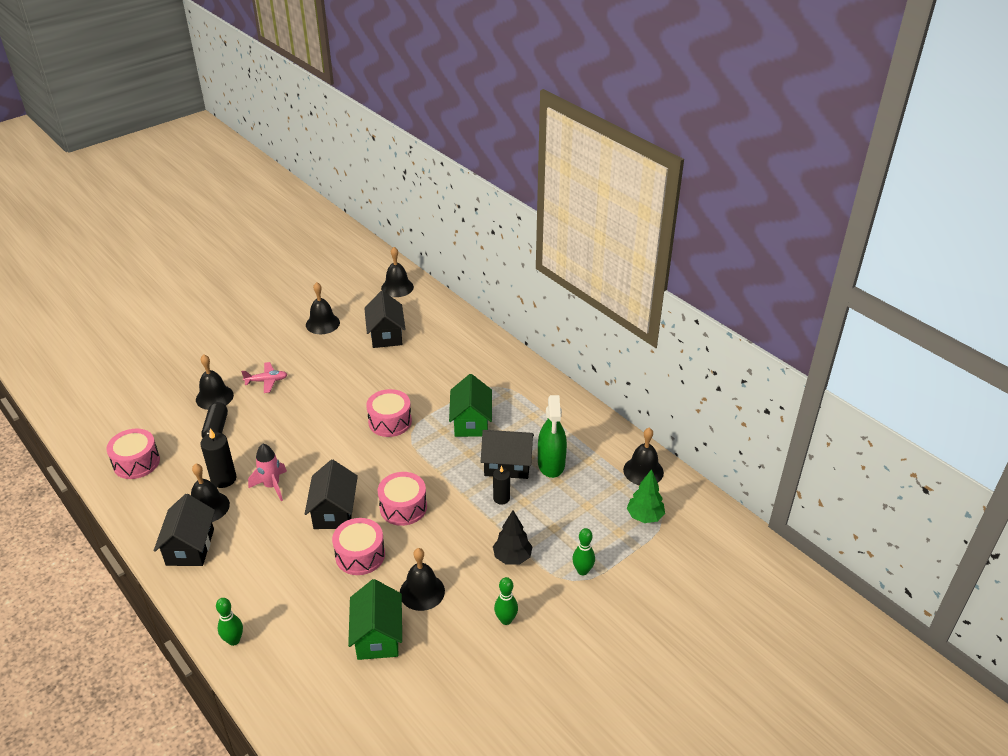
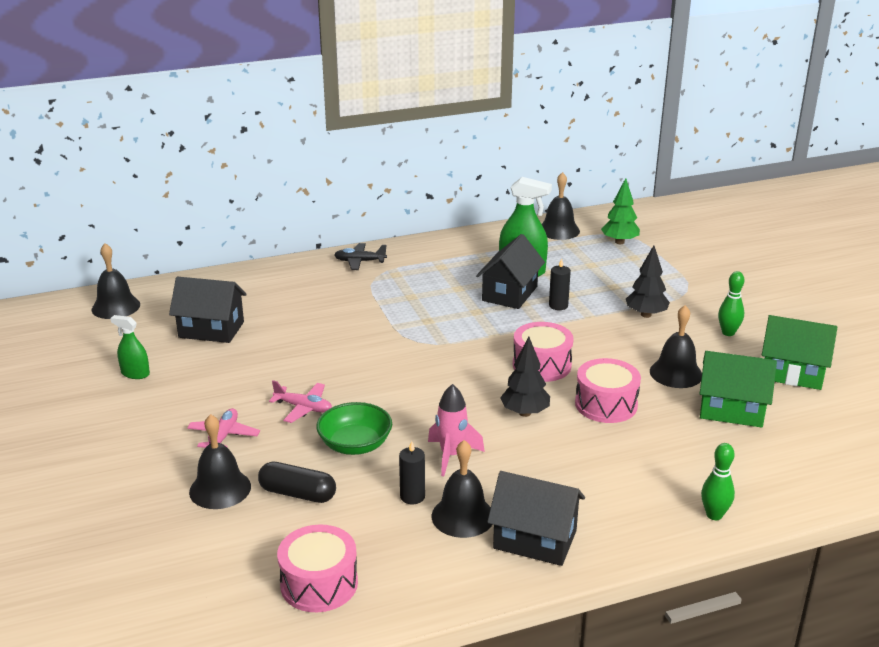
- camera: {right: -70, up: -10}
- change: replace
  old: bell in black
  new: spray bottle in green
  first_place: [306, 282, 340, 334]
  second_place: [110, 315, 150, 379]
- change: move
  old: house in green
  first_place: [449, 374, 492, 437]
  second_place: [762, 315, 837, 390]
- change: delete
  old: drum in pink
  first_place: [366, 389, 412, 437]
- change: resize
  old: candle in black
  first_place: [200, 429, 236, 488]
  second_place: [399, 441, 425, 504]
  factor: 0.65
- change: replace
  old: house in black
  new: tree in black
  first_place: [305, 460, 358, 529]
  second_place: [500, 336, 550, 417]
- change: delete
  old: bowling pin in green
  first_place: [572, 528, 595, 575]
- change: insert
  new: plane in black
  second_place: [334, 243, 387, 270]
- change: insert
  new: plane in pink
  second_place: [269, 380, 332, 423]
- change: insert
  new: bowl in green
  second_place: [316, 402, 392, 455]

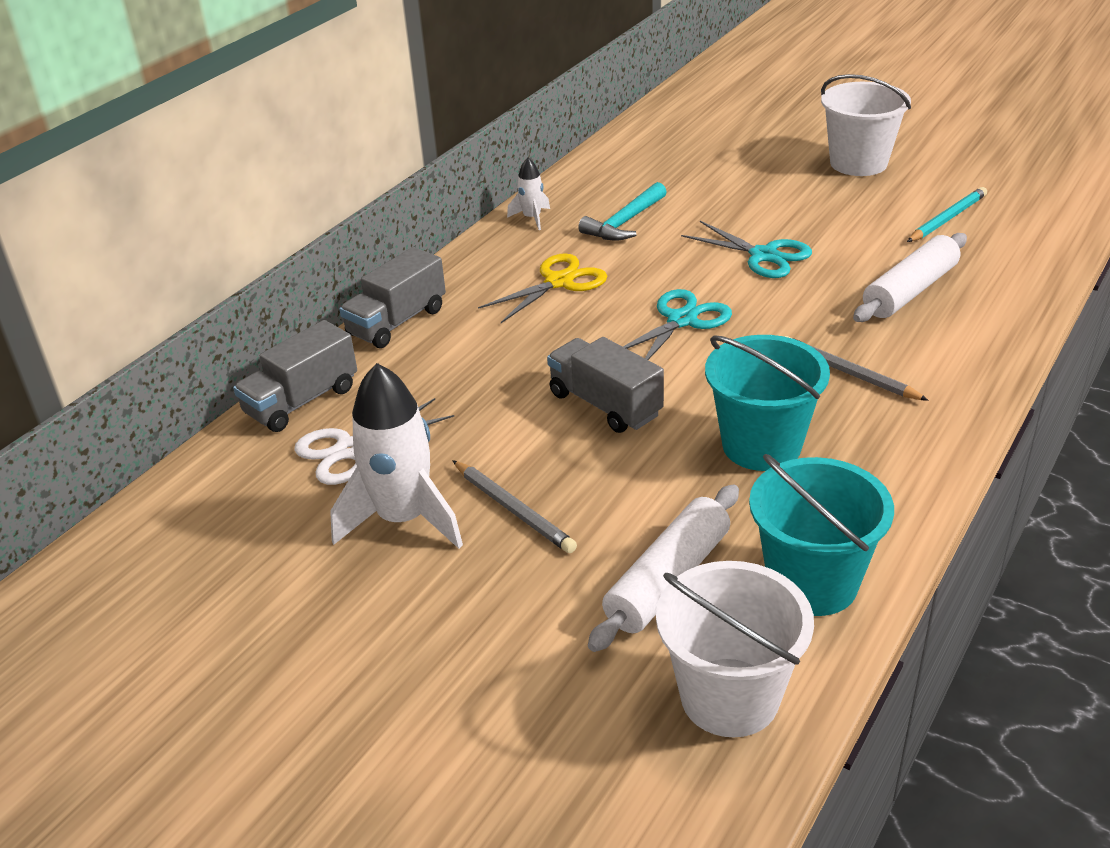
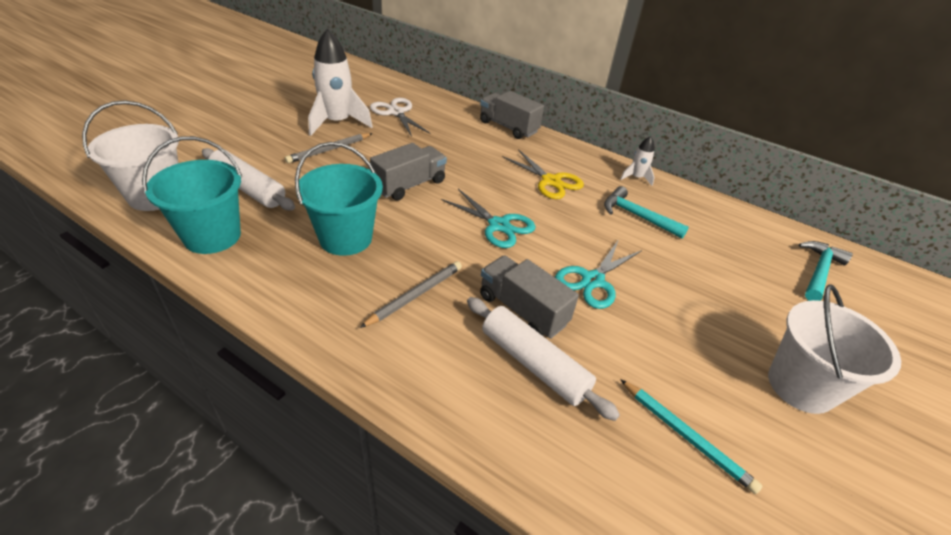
- camera: {right: 85, up: 5}
- change: move
  old: truck in grey
  first_place: [233, 320, 357, 432]
  second_place: [480, 255, 579, 339]
- change: insert
  new: hammer in turquoise
  second_place: [799, 241, 853, 301]

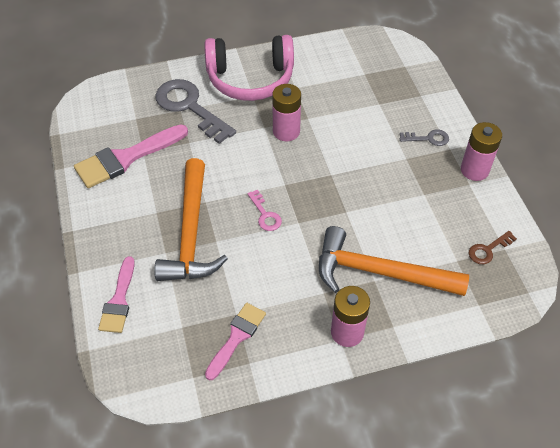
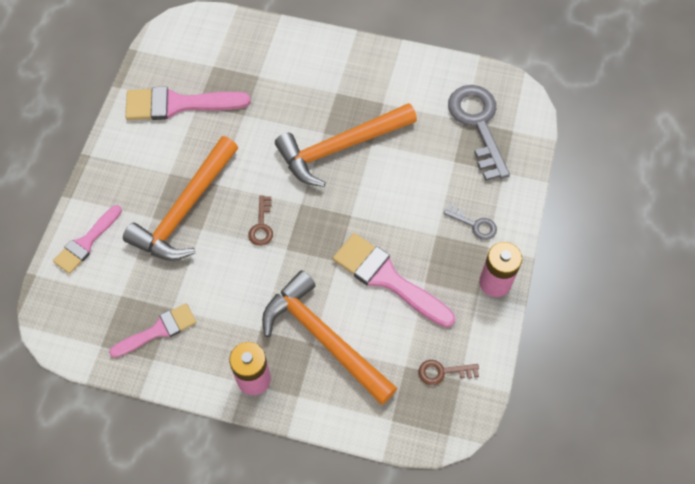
- camera: {right: 30, up: 10}
- change: delete
  old: headphones in pink
  first_place: [204, 35, 294, 101]
- change: move
  old: key in grey
  first_place: [155, 79, 236, 144]
  second_place: [448, 85, 510, 181]
- change: replace
  old: battery in pink
  new: hammer in orange
  first_place: [272, 84, 301, 141]
  second_place: [275, 103, 417, 187]
- change: recolor
  old: key in pink
  new: key in brown
  first_place: [247, 190, 282, 231]
  second_place: [248, 195, 273, 246]
- change: insert
  new: brush in pink
  second_place: [333, 233, 455, 328]

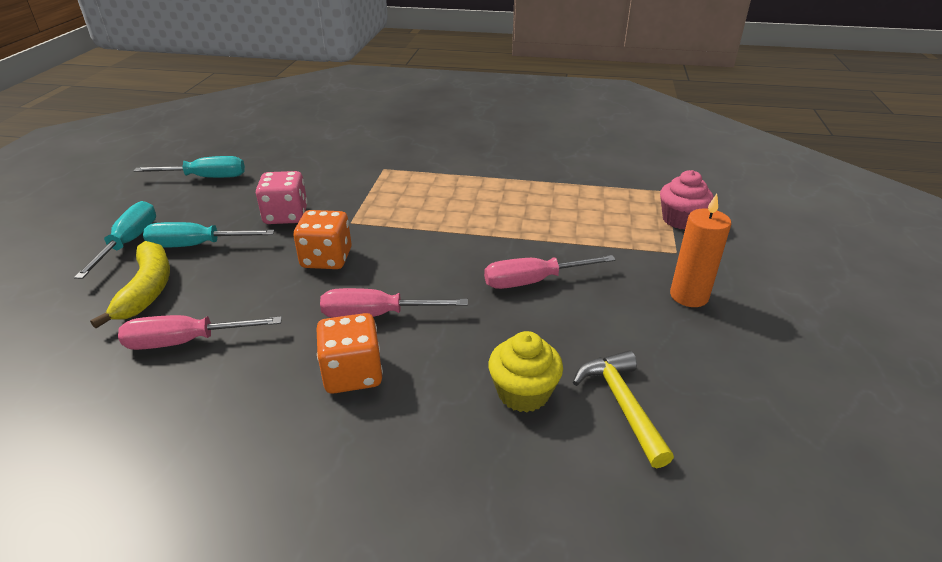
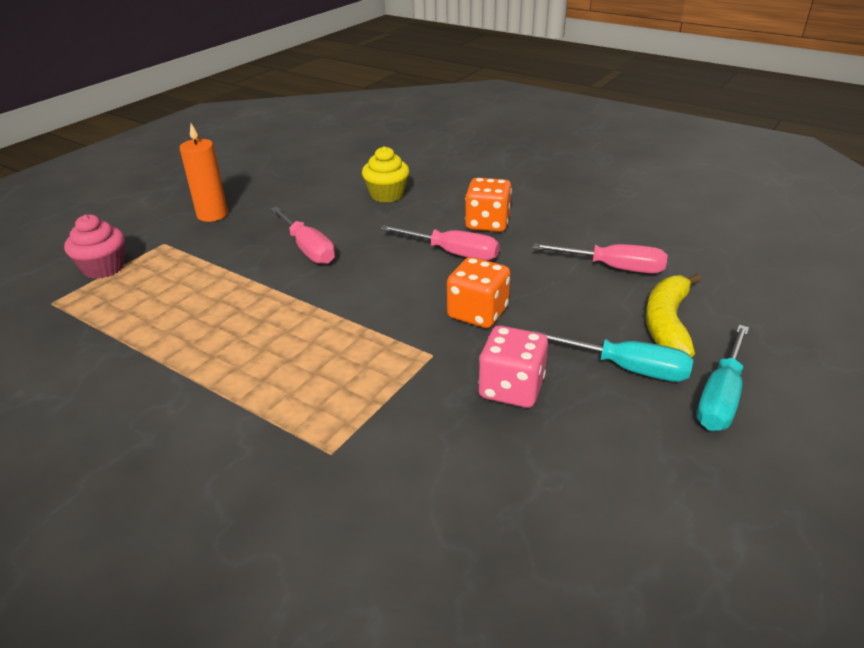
- camera: {right: -155, up: 0}
- change: delete
  old: screwdriver in turquoise
  first_place: [134, 156, 245, 178]
- change: rotate
  old: screwdriver in pink
  first_place: [484, 255, 616, 289]
  second_place: [270, 207, 335, 264]
  degrees: 45
- change: delete
  old: hammer in yellow
  first_place: [573, 351, 674, 468]

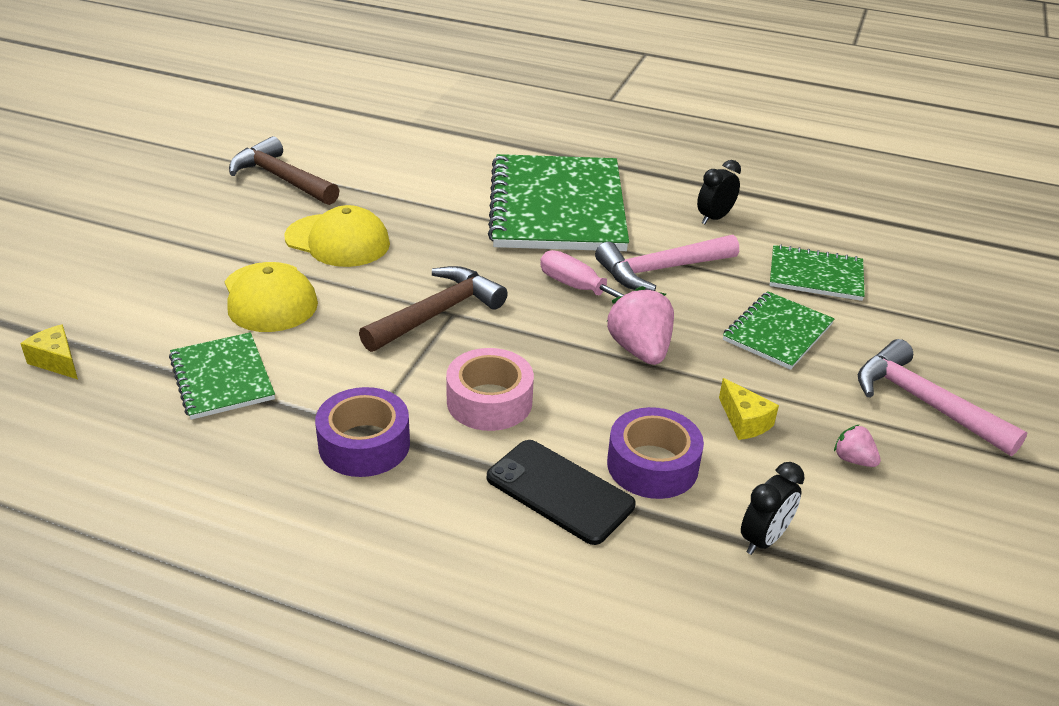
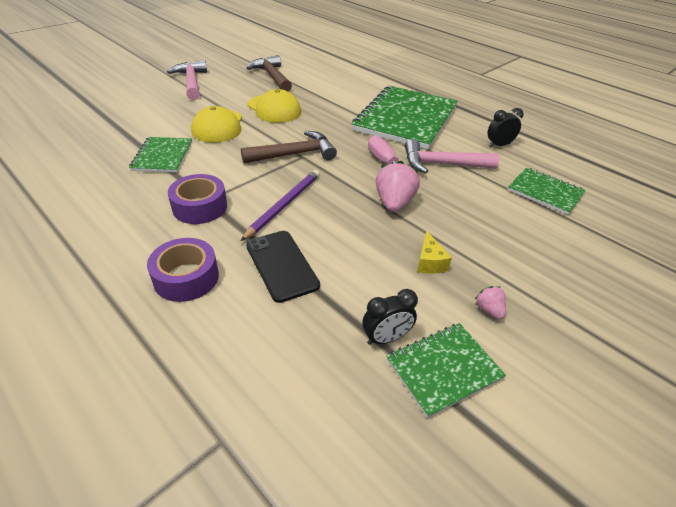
- camera: {right: 25, up: 5}
- change: move
  old: notebook in green
  first_place: [723, 291, 834, 370]
  second_place: [386, 323, 506, 418]
- change: delete
  old: cheese in yellow
  first_place: [20, 324, 78, 379]
- change: move
  old: hammer in pink
  first_place: [858, 339, 1028, 456]
  second_place: [167, 60, 207, 100]
- change: replace
  old: tape in pink
  new: pencil in purple
  first_place: [446, 348, 534, 431]
  second_place: [241, 170, 320, 241]
- change: move
  old: tape in purple
  first_place: [607, 407, 704, 499]
  second_place: [147, 238, 219, 302]

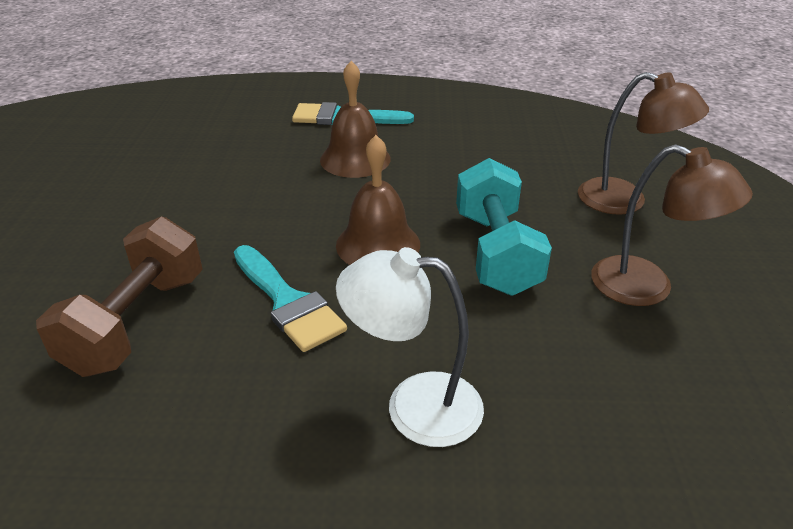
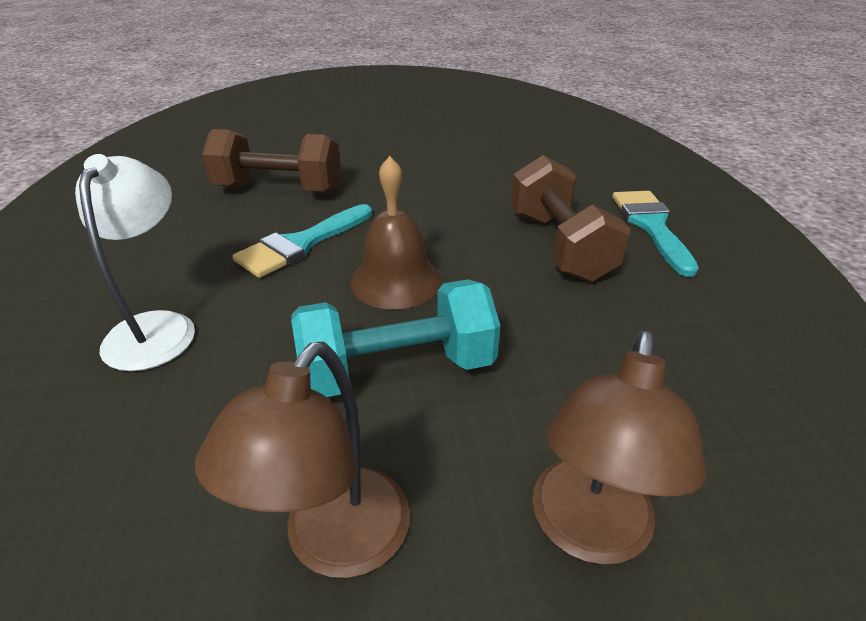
- camera: {right: 80, up: 0}
- change: replace
  old: bell in brown
  new: dumbbell in brown
  first_place: [320, 61, 390, 178]
  second_place: [511, 155, 631, 282]

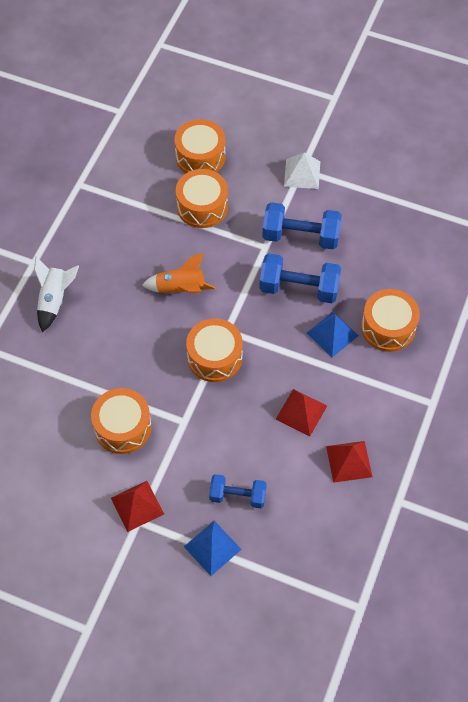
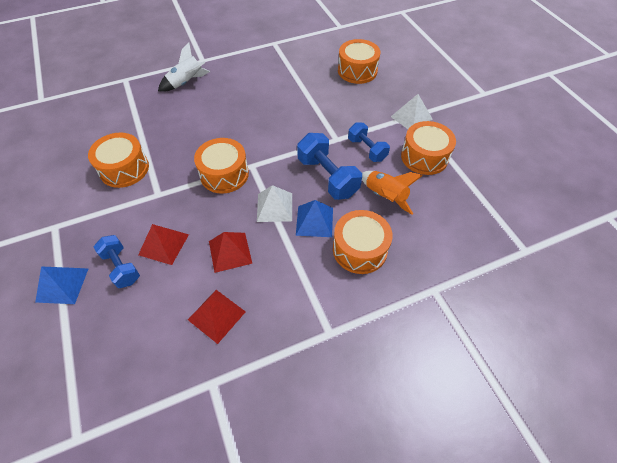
- camera: {right: 45, up: -5}
- change: move
  old: drum in orange
  first_place: [176, 169, 228, 228]
  second_place: [401, 121, 456, 175]
- change: resize
  old: dumbbell in blue
  first_place: [262, 202, 342, 249]
  second_place: [348, 122, 390, 162]
  factor: 0.65
- change: move
  old: rocket in orange
  first_place: [142, 253, 216, 294]
  second_place: [362, 171, 423, 215]
- change: move
  old: pyramid in red
  first_place: [111, 481, 164, 532]
  second_place: [138, 224, 189, 265]
- change: insert
  new: pyramid in white
  second_place: [257, 185, 292, 222]

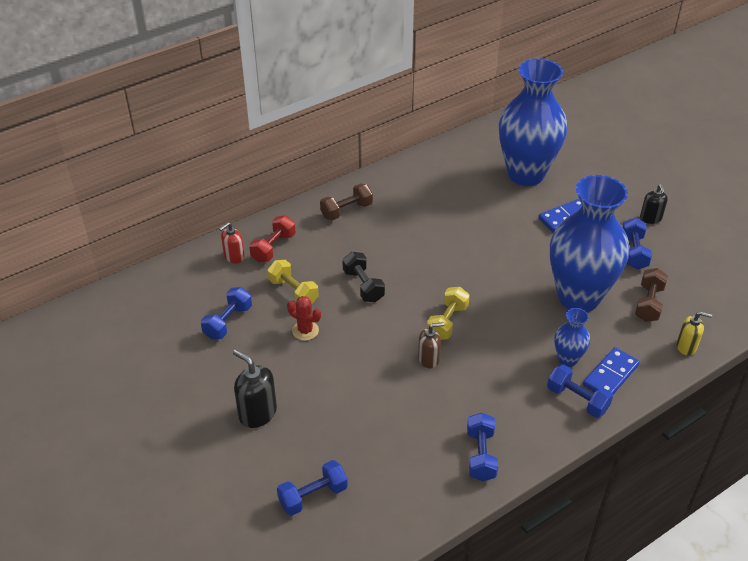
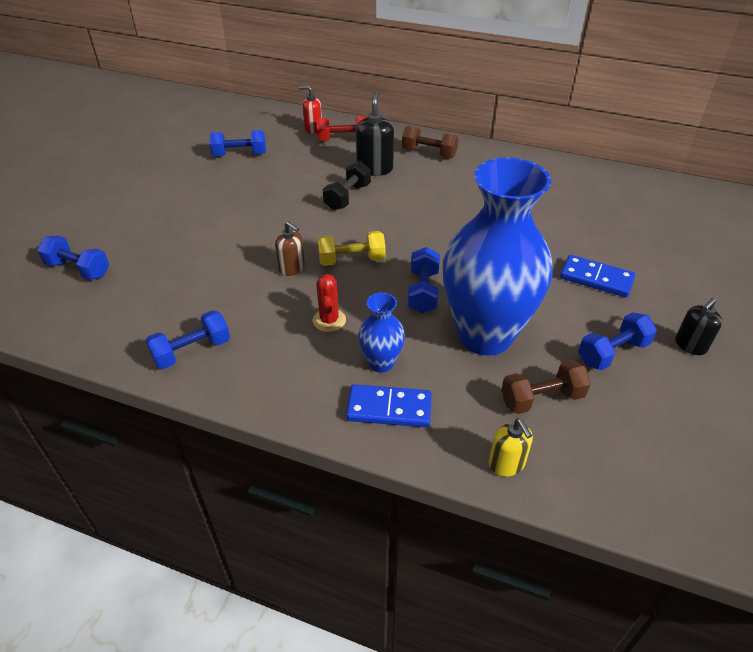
- camera: {right: 55, up: 0}
- change: delete
  old: vase in blue
  first_place: [499, 58, 567, 186]
- change: delete
  old: dumbbell in yellow
  first_place: [267, 260, 319, 304]
- change: move
  old: cactus in red
  first_place: [287, 296, 321, 341]
  second_place: [313, 274, 346, 332]
- change: move
  old: soap dispenser in black
  first_place: [233, 349, 277, 428]
  second_place: [356, 92, 394, 176]
- change: move
  old: dumbbell in blue
  first_place: [547, 365, 613, 418]
  second_place: [407, 247, 440, 313]

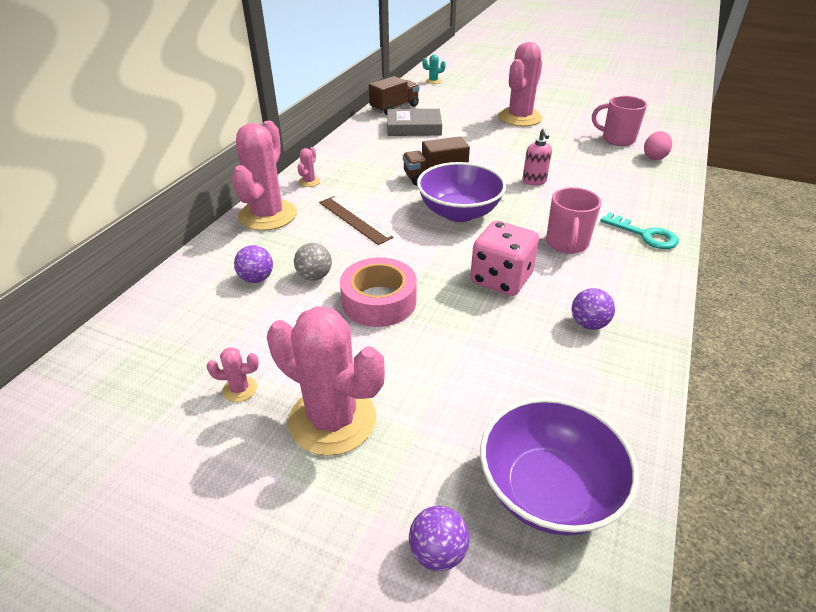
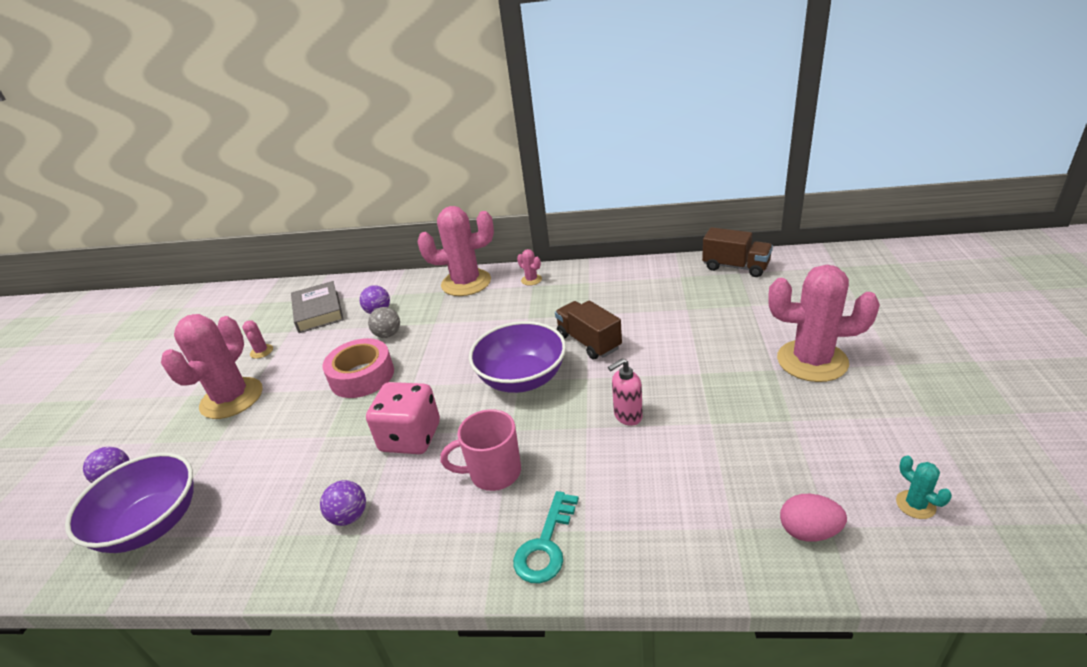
- camera: {right: 75, up: -5}
- change: move
  old: cactus in turquoise
  first_place: [422, 54, 446, 84]
  second_place: [896, 456, 952, 519]
- change: delete
  old: mug in pink
  first_place: [592, 96, 647, 146]
- change: move
  old: book in grey
  first_place: [387, 109, 442, 136]
  second_place: [291, 281, 344, 333]
- change: rotate
  old: cactus in pink
  first_place: [297, 147, 320, 187]
  second_place: [517, 249, 542, 286]
  degrees: 45
- change: delete
  old: ruler in brown
  first_place: [319, 196, 394, 245]

